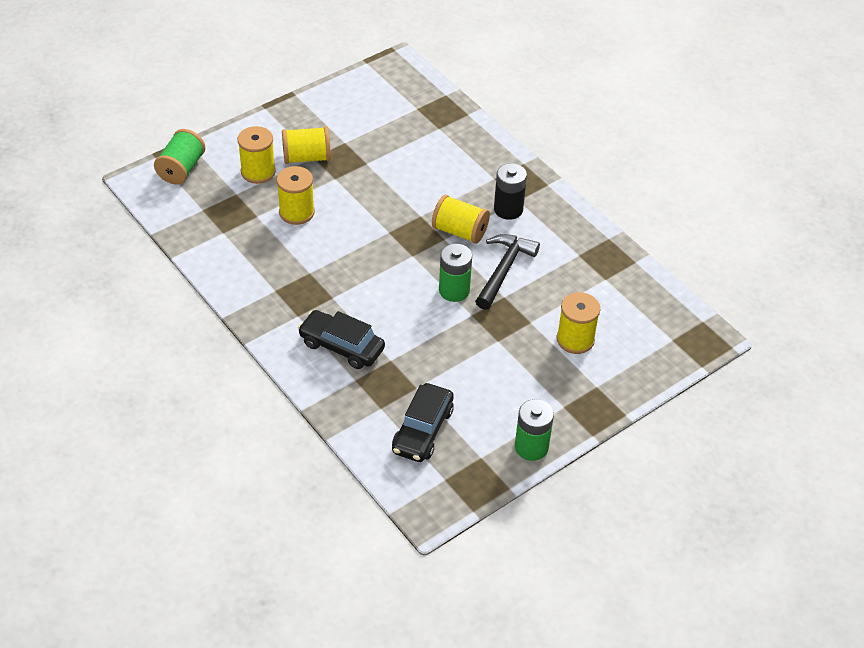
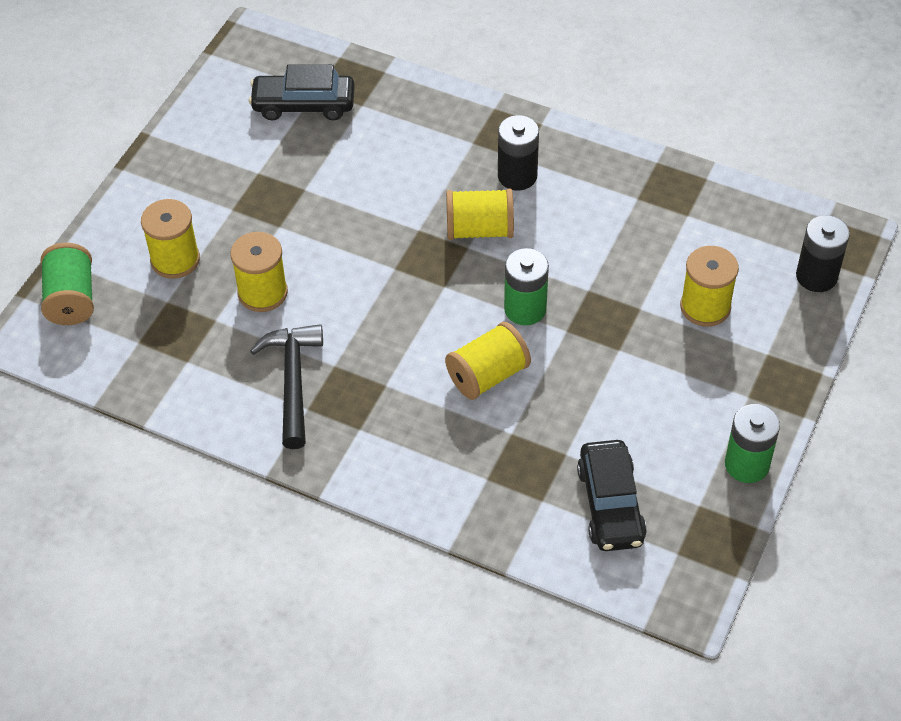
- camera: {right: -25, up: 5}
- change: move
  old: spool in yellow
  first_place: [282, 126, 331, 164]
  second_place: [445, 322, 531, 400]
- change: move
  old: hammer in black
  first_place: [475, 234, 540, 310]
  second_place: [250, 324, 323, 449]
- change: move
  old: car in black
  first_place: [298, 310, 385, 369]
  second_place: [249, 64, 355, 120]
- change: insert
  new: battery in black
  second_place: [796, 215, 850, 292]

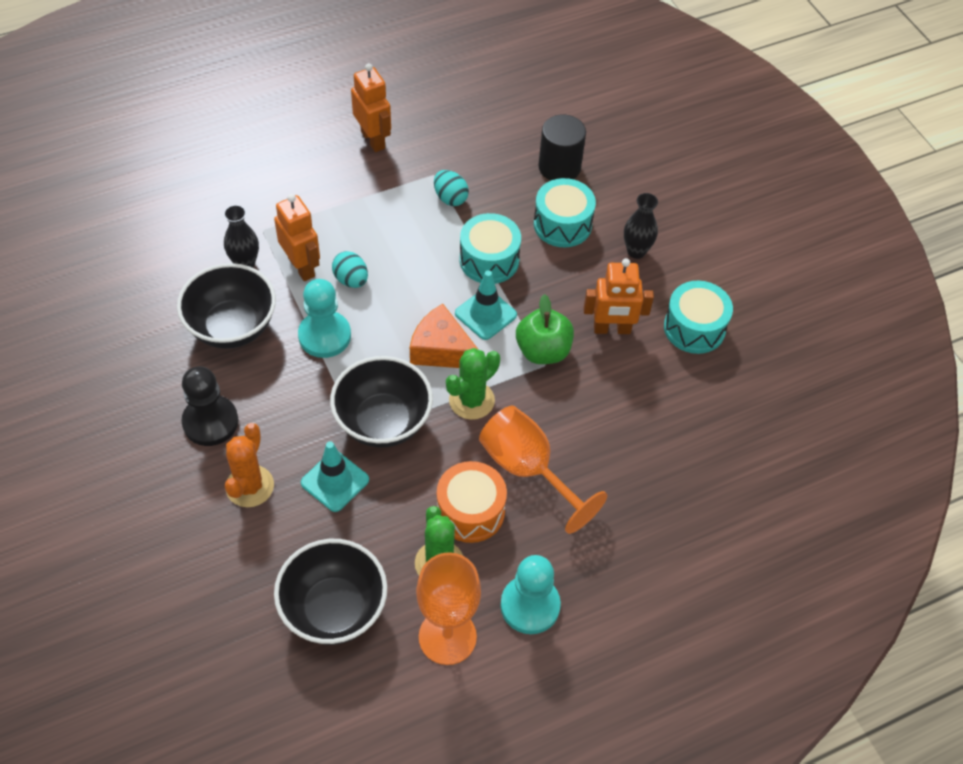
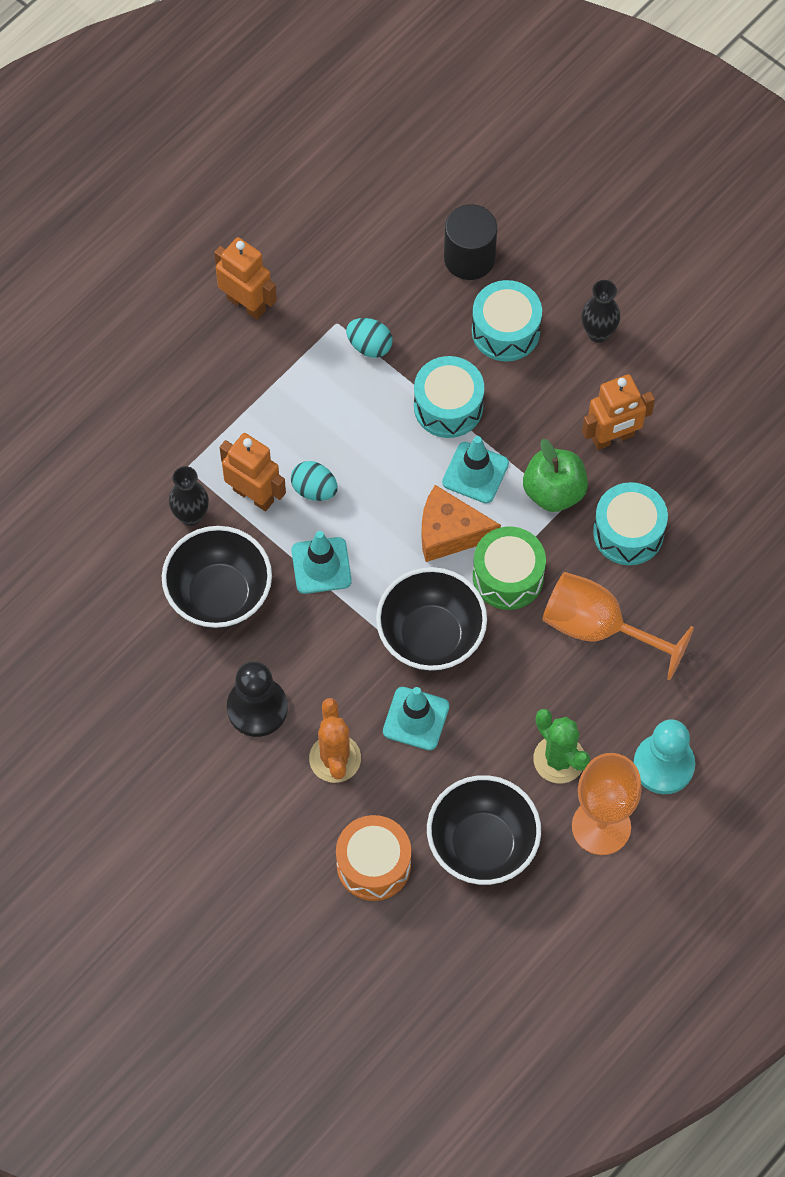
- camera: {right: -20, up: 10}
- change: replace
  old: pawn in turquoise
  new: traffic cone in turquoise
  first_place: [298, 279, 351, 358]
  second_place: [291, 531, 352, 594]
- change: move
  old: drum in turquoise
  first_place: [664, 281, 733, 354]
  second_place: [593, 482, 668, 565]
- change: replace
  old: cactus in green
  new: drum in green
  first_place: [446, 348, 500, 420]
  second_place: [473, 527, 546, 610]
- change: move
  old: drum in orange
  first_place: [437, 461, 507, 543]
  second_place: [336, 815, 411, 901]

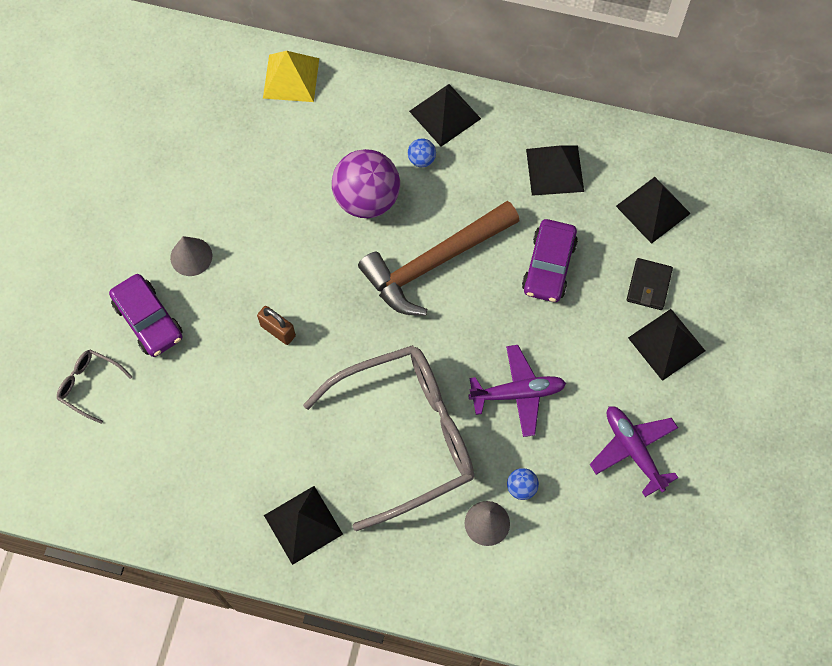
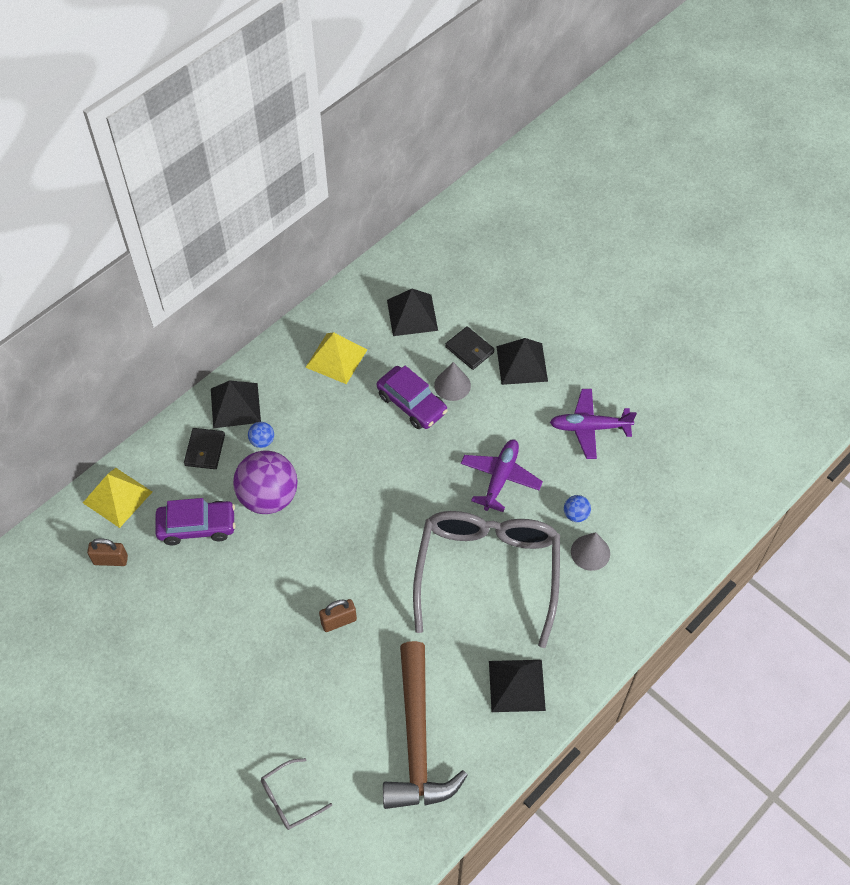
- camera: {right: -60, up: -10}
- change: recolor
  old: pyramid in black
  new: pyramid in yellow
  first_place: [526, 145, 584, 196]
  second_place: [305, 332, 368, 384]
- change: move
  old: hammer in brown
  first_place: [358, 201, 520, 316]
  second_place: [383, 641, 468, 809]
- change: move
  old: cone in grey
  first_place: [170, 236, 212, 276]
  second_place: [434, 362, 471, 401]
- change: move
  old: car in purple
  first_place: [109, 274, 183, 357]
  second_place: [155, 498, 236, 545]
- change: insert
  new: wallet in black
  second_place: [184, 428, 225, 469]
- change: insert
  new: padlock in brown
  second_place: [87, 538, 128, 566]

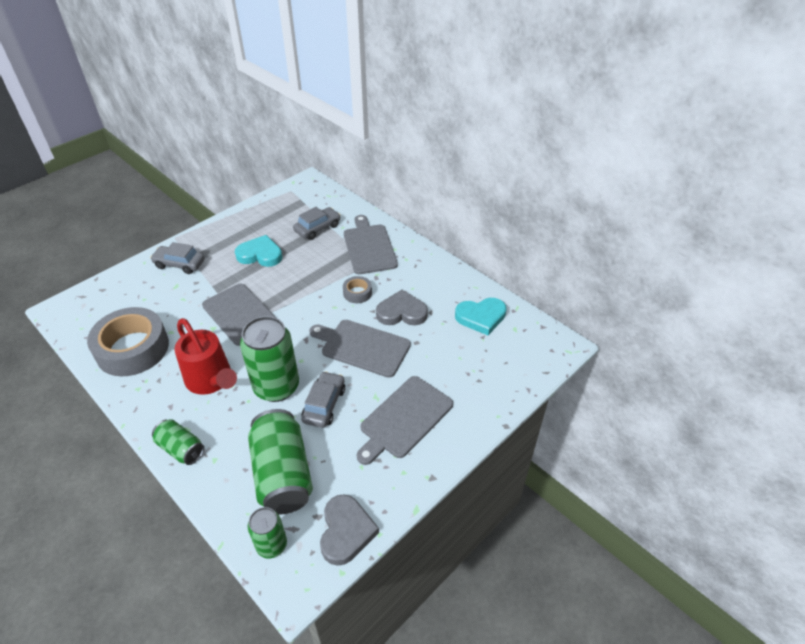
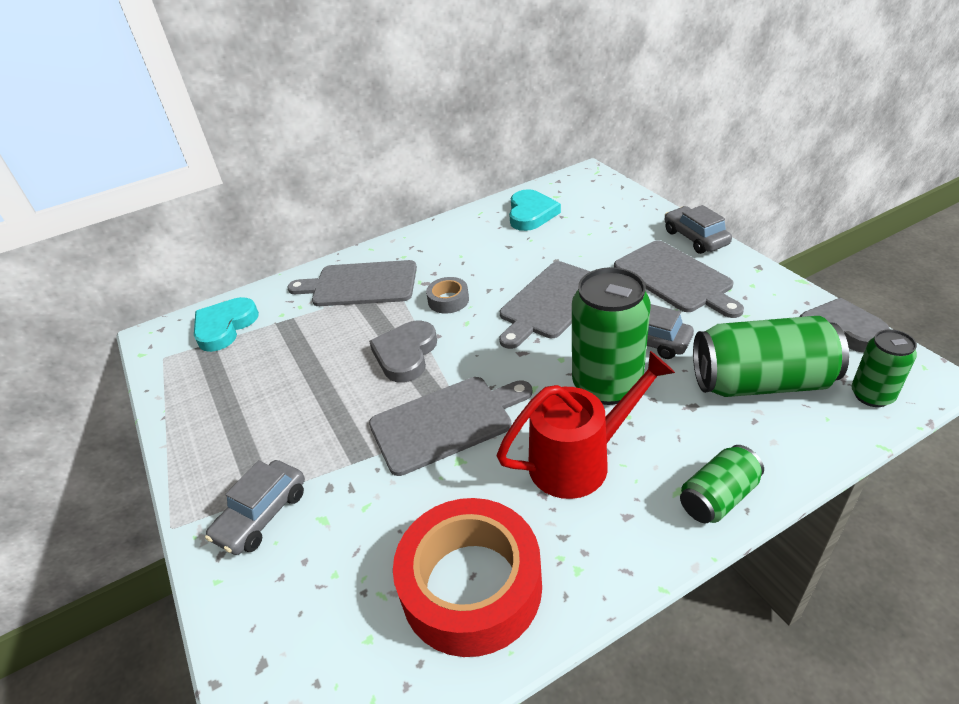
- camera: {right: -70, up: -5}
- change: move
  old: car in grey
  first_place: [293, 207, 341, 240]
  second_place: [664, 205, 732, 254]
- change: move
  old: heart in turquoise
  first_place: [235, 235, 282, 267]
  second_place: [194, 297, 259, 352]
- change: move
  old: heart in grey
  first_place: [376, 290, 428, 325]
  second_place: [369, 320, 437, 382]
- change: recolor
  old: tape in grey
  new: tape in red
  first_place: [87, 307, 169, 376]
  second_place: [393, 498, 542, 657]

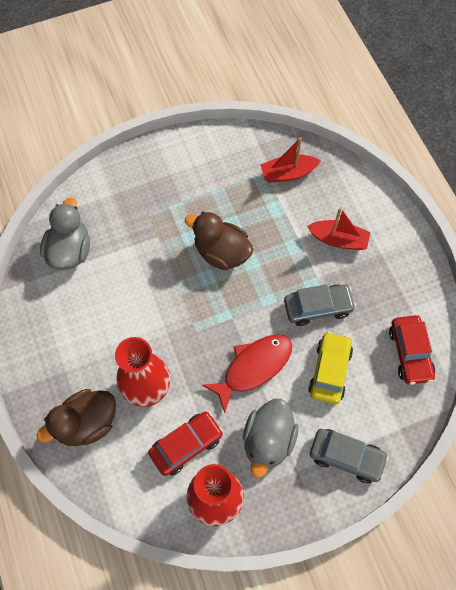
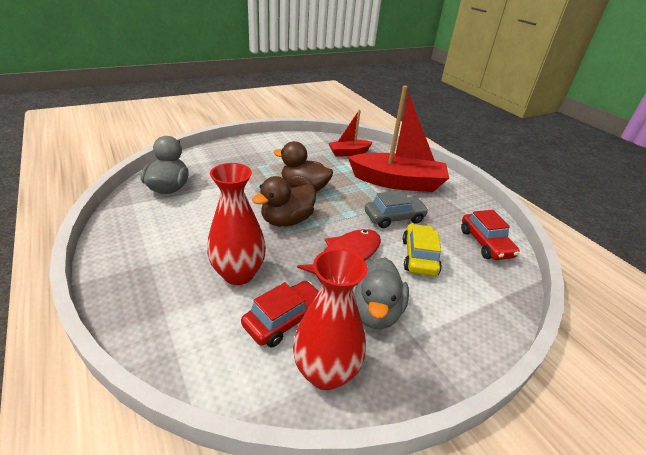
- camera: {right: -10, up: -30}
- change: resize
  old: boat in red
  first_place: [307, 207, 371, 250]
  second_place: [348, 86, 449, 192]
  factor: 1.92
- change: move
  old: duck in brown
  first_place: [36, 389, 116, 446]
  second_place: [252, 176, 316, 227]
- change: delete
  old: car in grey
  first_place: [310, 429, 389, 483]

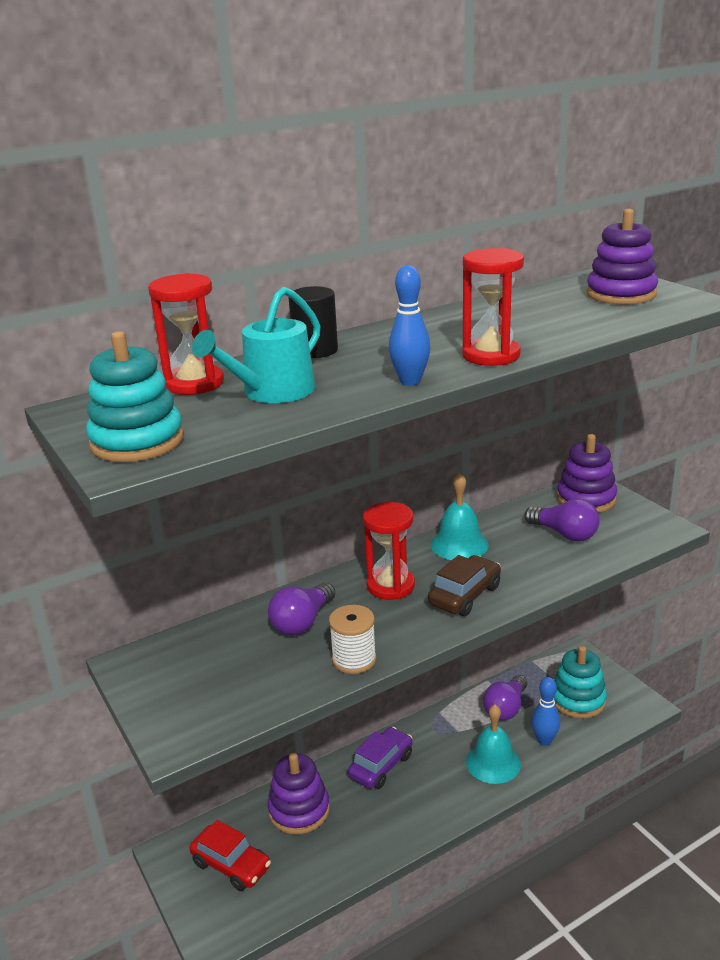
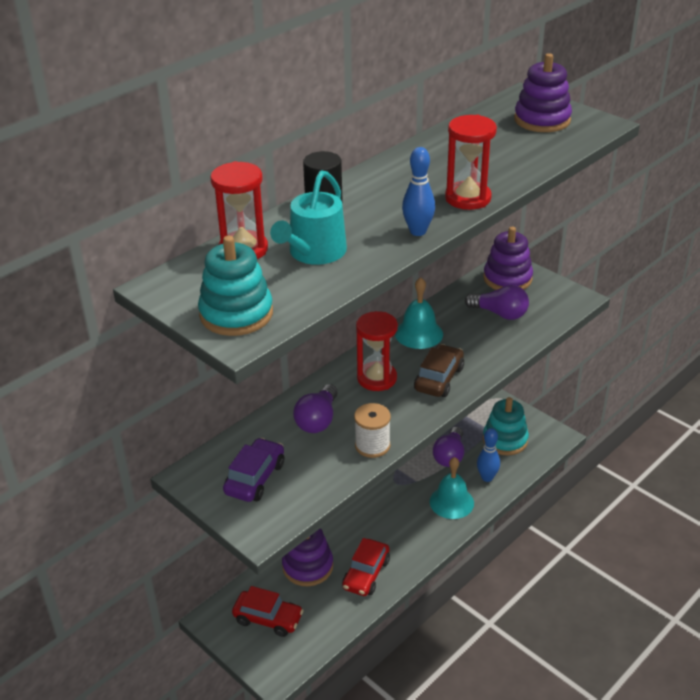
- camera: {right: -15, up: 10}
- change: move
  old: car in purple
  first_place: [348, 727, 413, 789]
  second_place: [223, 438, 284, 502]
- change: insert
  new: car in red
  second_place: [342, 538, 390, 596]

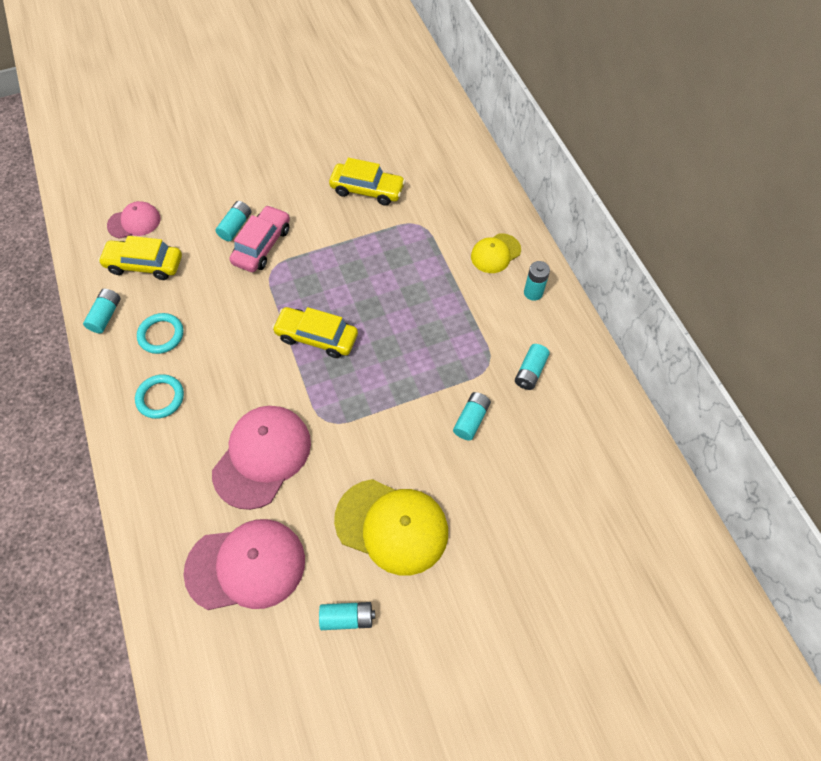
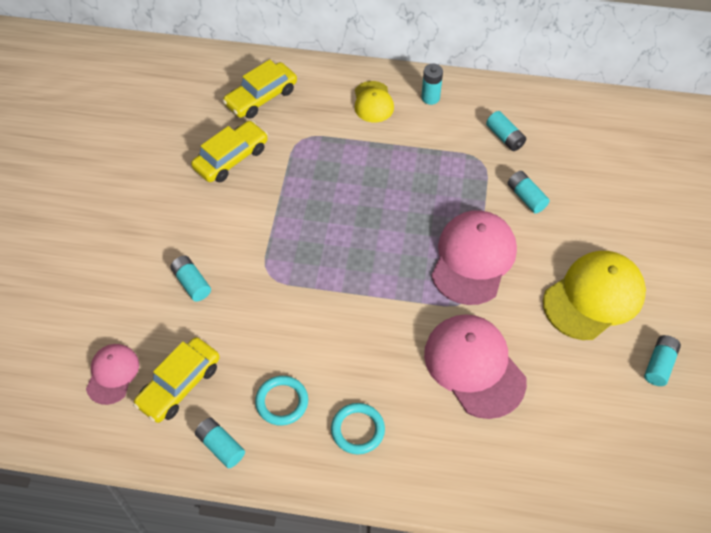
- camera: {right: -60, up: -5}
- change: delete
  old: car in pink
  first_place: [229, 205, 290, 272]
- change: move
  old: car in yellow
  first_place: [272, 307, 358, 358]
  second_place: [223, 59, 297, 119]
- change: move
  old: cap in pink
  first_place: [184, 519, 305, 610]
  second_place: [431, 210, 517, 305]

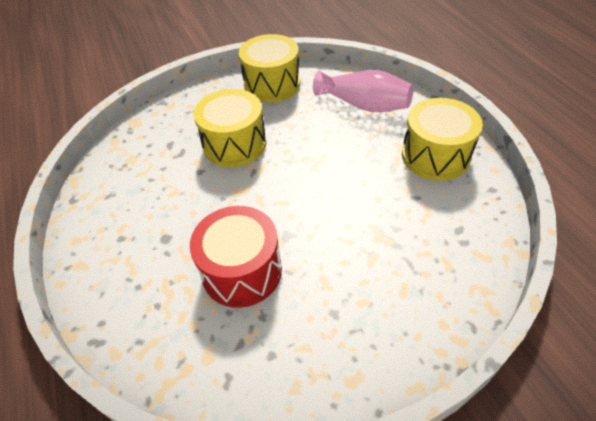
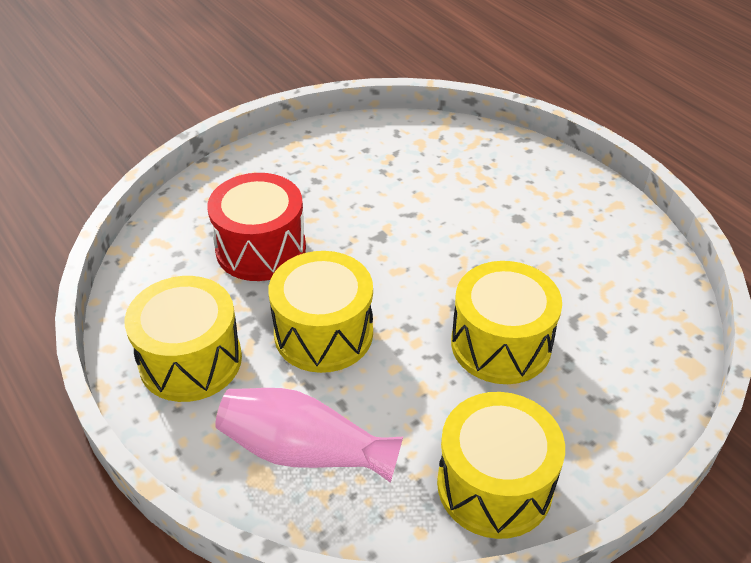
- camera: {right: 165, up: -5}
- change: move
  old: drum in red
  first_place: [190, 206, 282, 308]
  second_place: [207, 173, 306, 281]
- change: insert
  new: drum in yellow
  second_place: [268, 251, 373, 373]

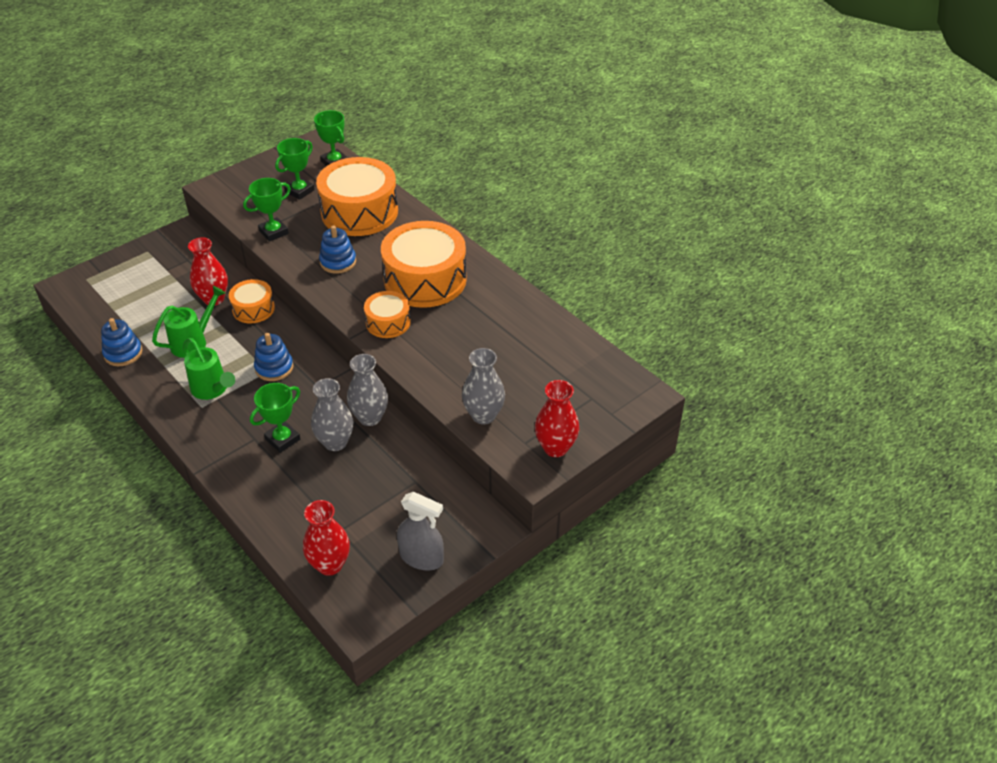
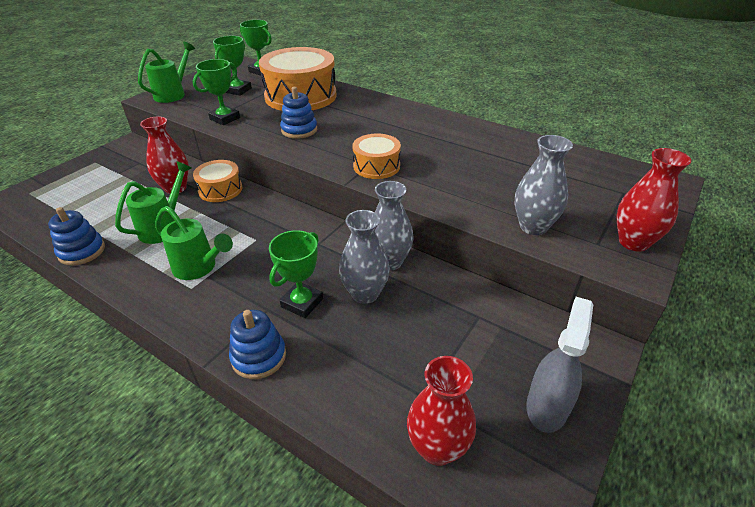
- camera: {right: -15, up: -5}
- change: delete
  old: drum in orange
  first_place: [381, 221, 467, 308]
- change: move
  old: stacking toy in blue
  first_place: [254, 333, 294, 381]
  second_place: [229, 310, 286, 379]
- change: rotate
  old: spray bottle in grey
  first_place: [397, 492, 444, 570]
  second_place: [526, 297, 593, 433]
  degrees: -75
- change: insert
  new: watering can in green
  second_place: [138, 42, 195, 103]

